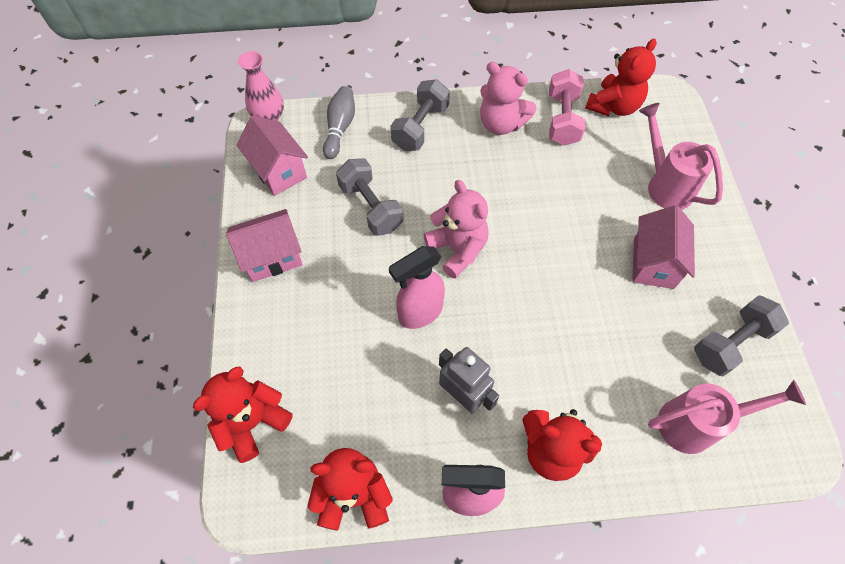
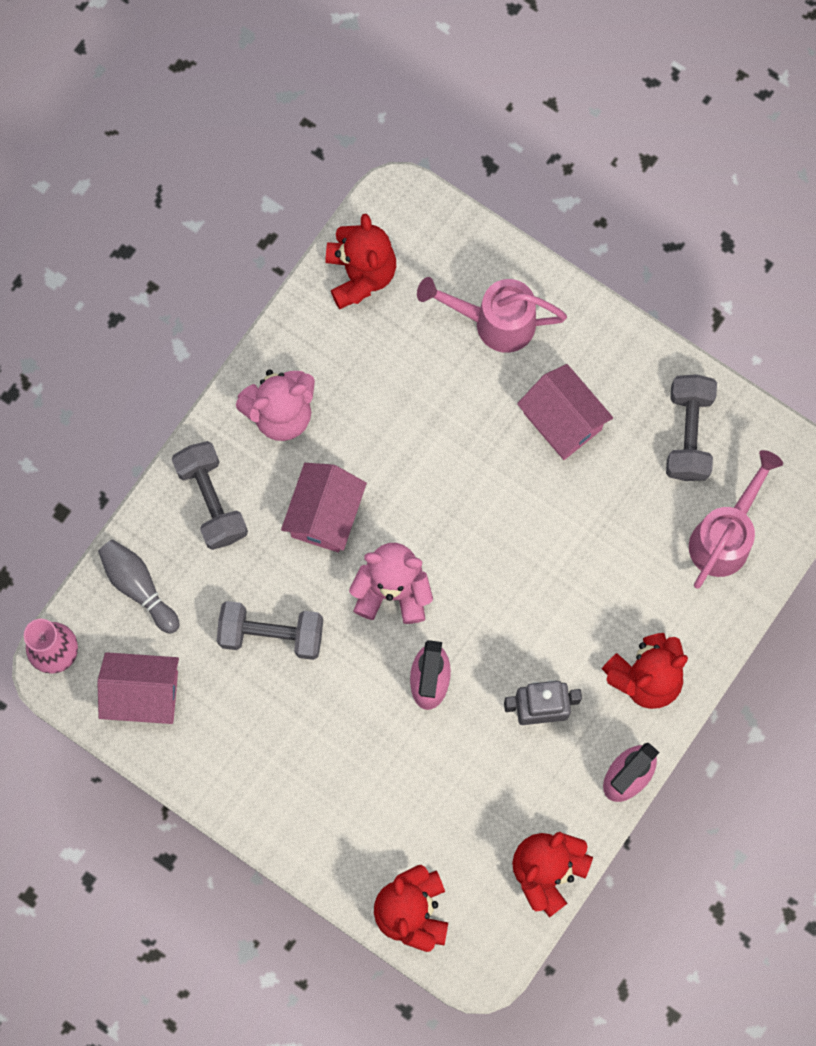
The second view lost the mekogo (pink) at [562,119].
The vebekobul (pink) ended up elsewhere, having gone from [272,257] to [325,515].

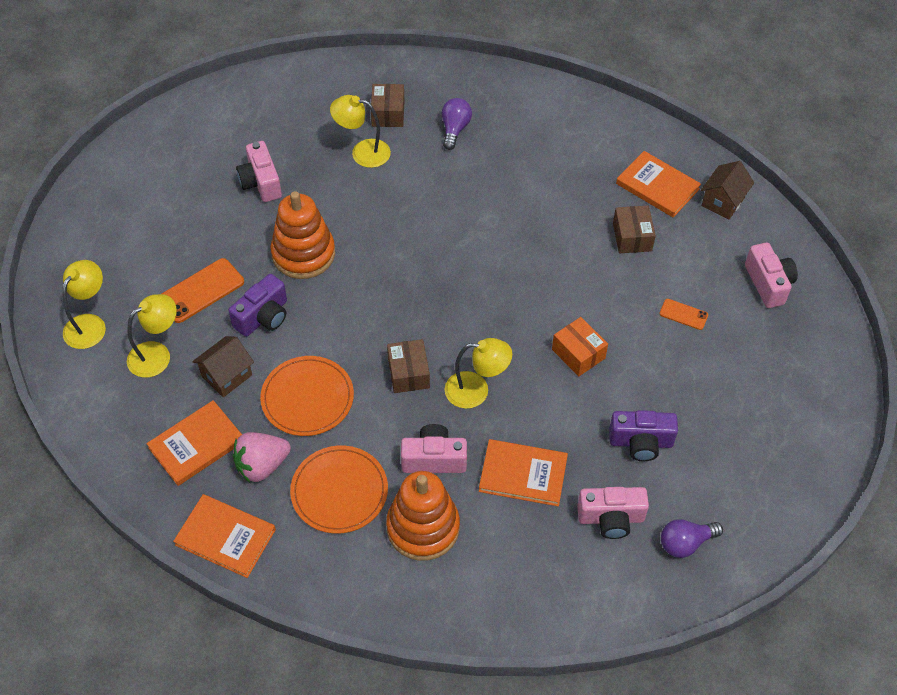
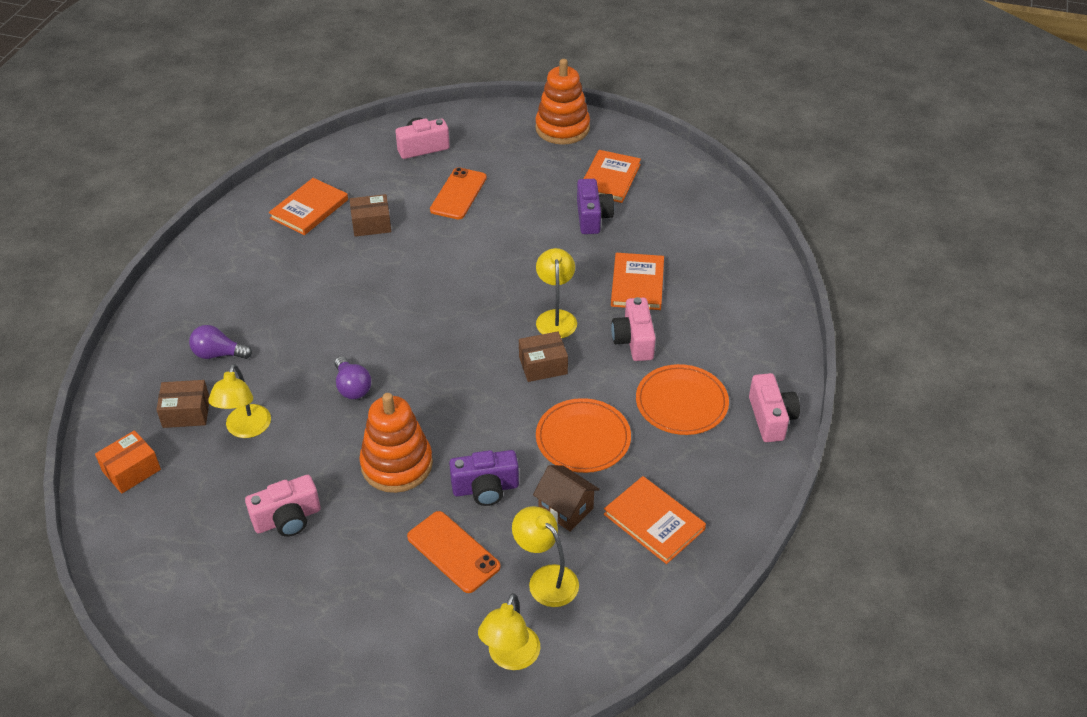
The second view lost the vebekobul (brown) at [722,202].
The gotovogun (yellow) at [89,324] ended up facing another way, 90 degrees counterclockwise from before.
The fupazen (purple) at [263,317] ended up facing another way, 135 degrees clockwise from before.
The size of the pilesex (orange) at [683,314] changed by a factor of 1.82.
The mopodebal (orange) ended up elsewhere, having gone from [578,354] to [131,470].
The second view lost the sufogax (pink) at [262,465].
The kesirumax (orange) ended up elsewhere, having gone from [423,527] to [562,128].
The fupazen (pink) ended up elsewhere, having gone from [611,518] to [771,418].
The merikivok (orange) ended up elsewhere, having gone from [225,537] to [609,179].
The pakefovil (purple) ended up elsewhere, having gone from [685,543] to [352,387].

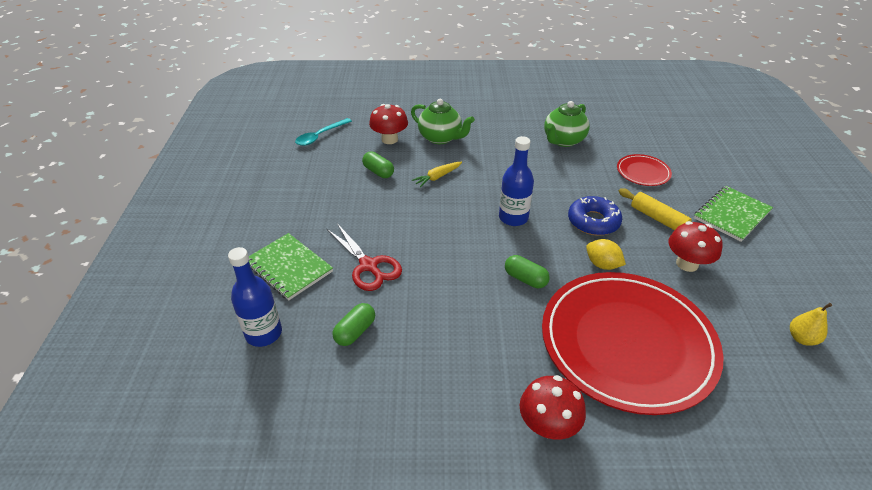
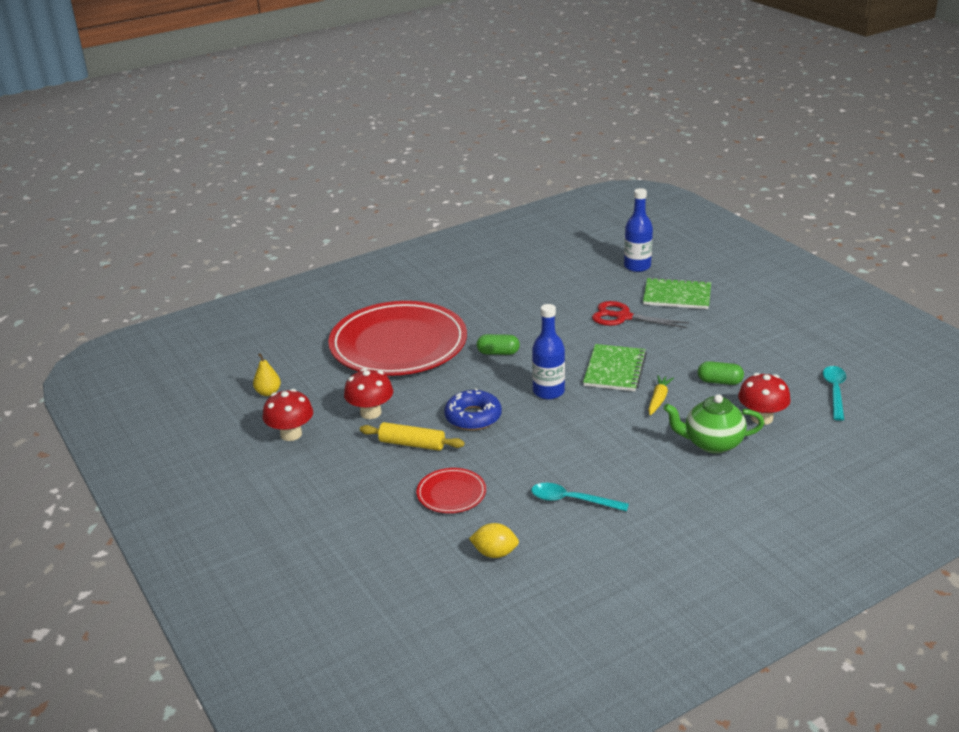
Where the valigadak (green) stood at [563,140], the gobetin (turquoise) came to stand at [572,500].
The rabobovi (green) ended up elsewhere, having gone from [731,215] to [615,370].
The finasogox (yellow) ended up elsewhere, having gone from [602,264] to [495,553].
The second view lost the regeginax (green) at [355,331].
The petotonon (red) ended up elsewhere, having gone from [548,425] to [291,434].

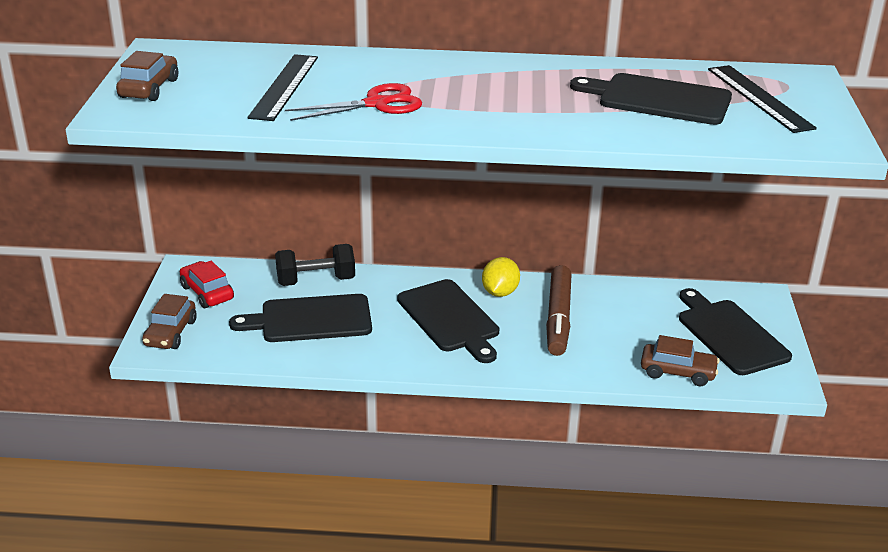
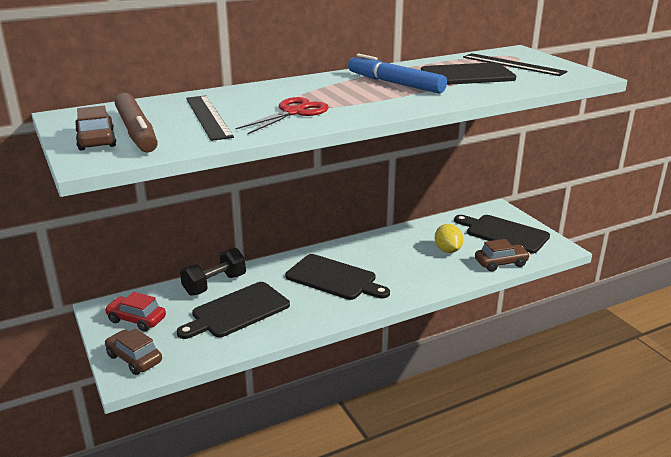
The finasogox (yellow) ended up elsewhere, having gone from [500,292] to [447,250].
The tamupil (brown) ended up elsewhere, having gone from [558,318] to [137,132].
The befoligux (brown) at [170,333] ended up facing another way, 150 degrees clockwise from before.
The second view gained the tamupil (blue) at [395,83].

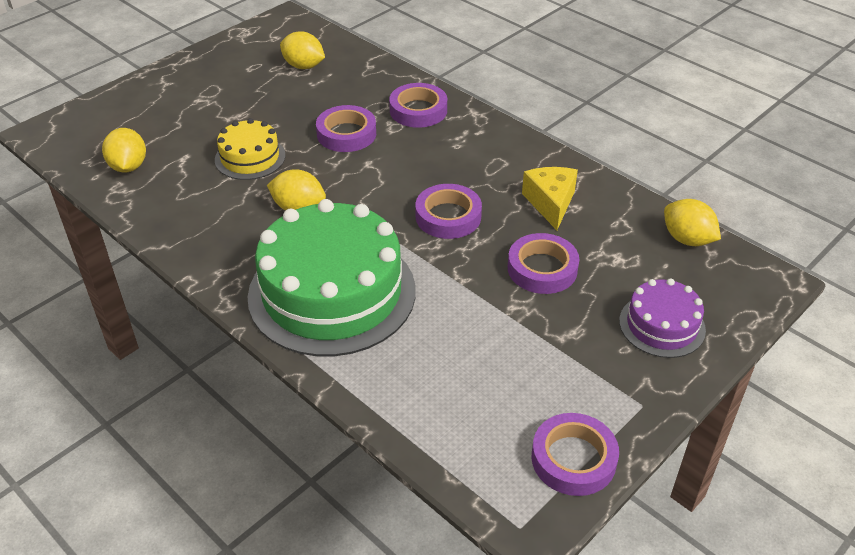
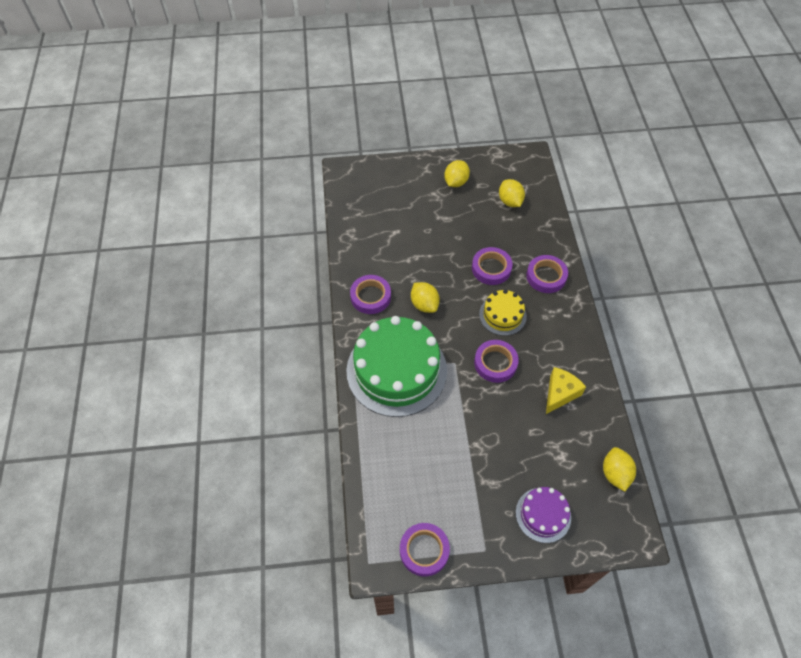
The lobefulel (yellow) ended up elsewhere, having gone from [250,157] to [502,315].
The finasogox (yellow) ended up elsewhere, having gone from [128,166] to [456,182].
The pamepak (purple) ended up elsewhere, having gone from [542,269] to [370,297].

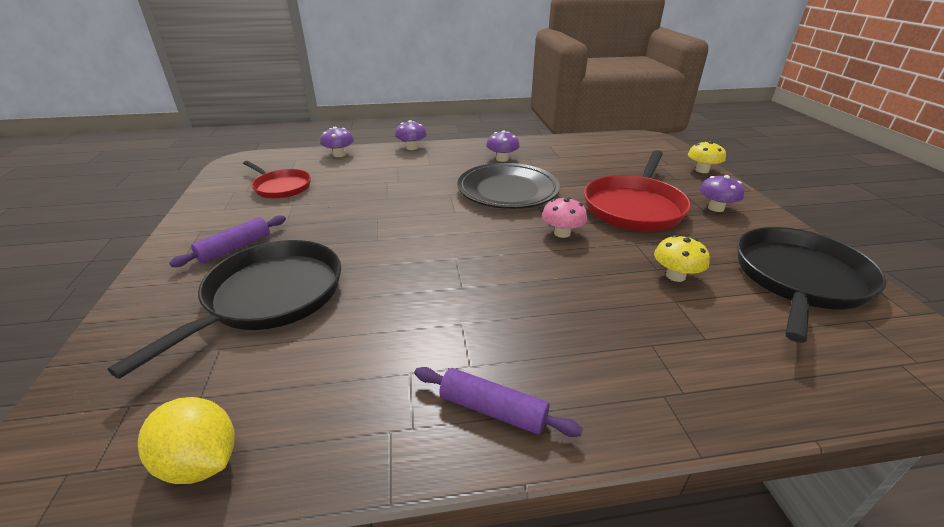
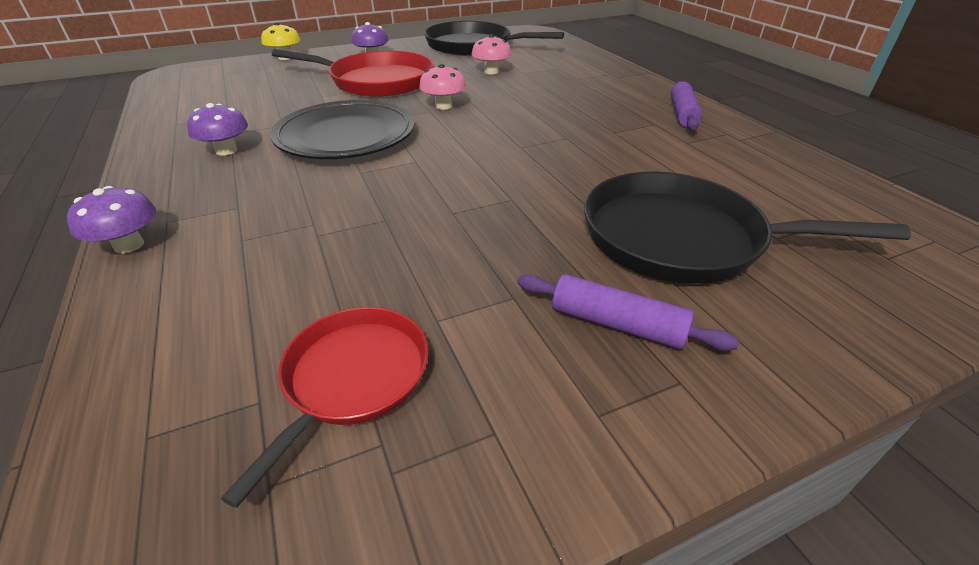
The second view lost the petotonon (purple) at [339,154].
What was the petotonon (yellow) at [675,276] turned into the petotonon (pink) at [491,72].
The second view lost the finasogox (yellow) at [201,462].

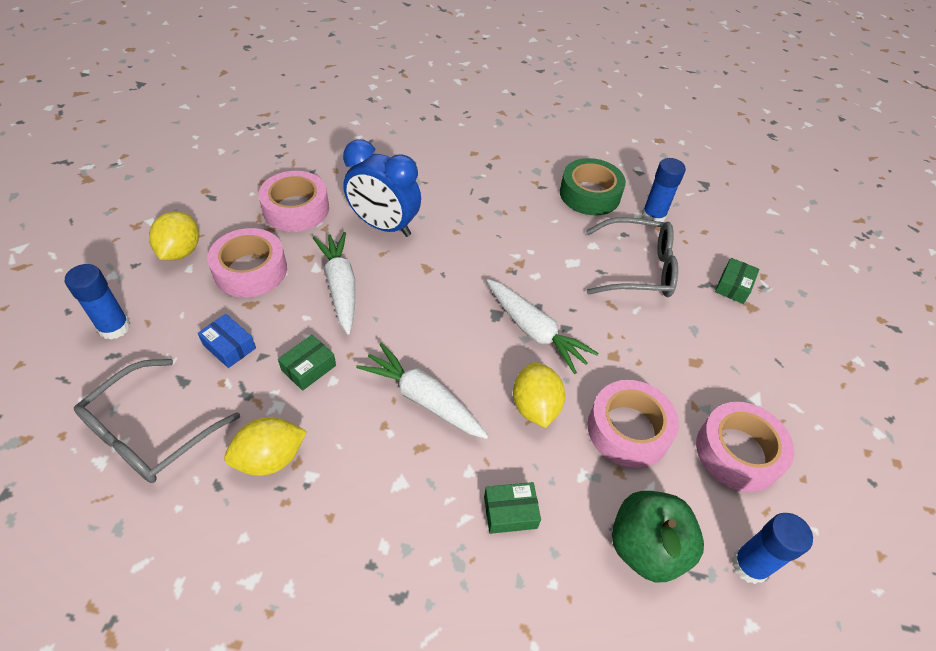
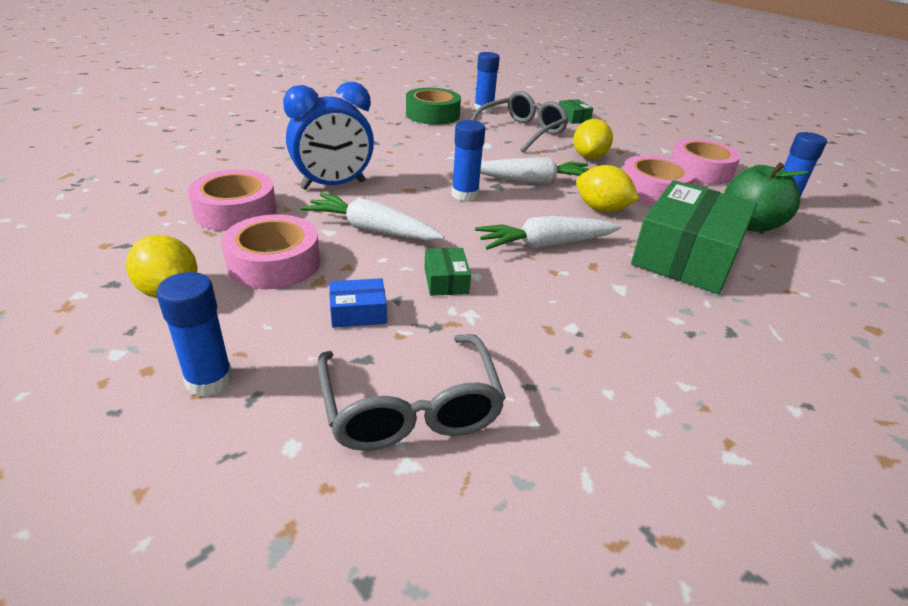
The finasogox (yellow) ended up elsewhere, having gone from [270,458] to [589,157].
The size of the mopodebal (green) at [510,512] changed by a factor of 2.42.
The second view gained the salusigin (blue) at [465,195].

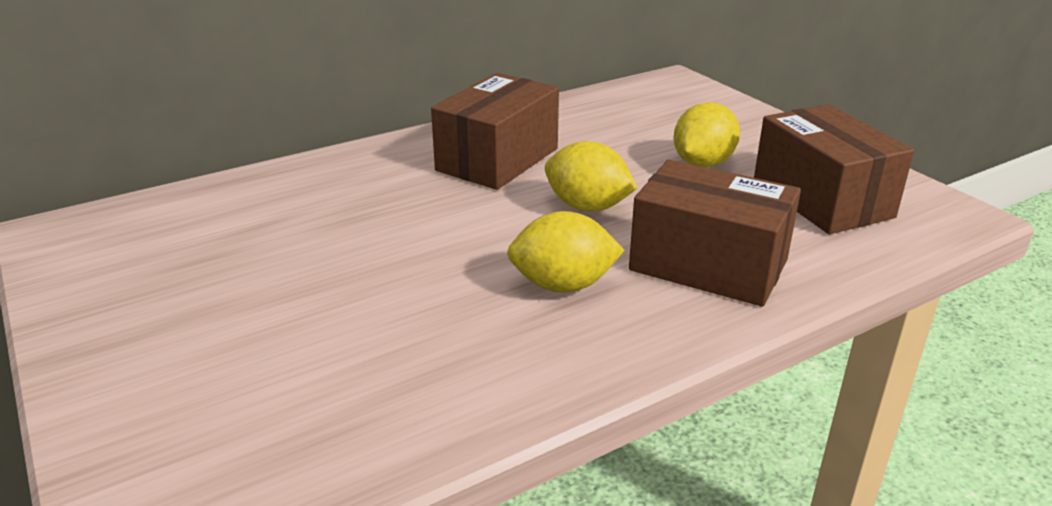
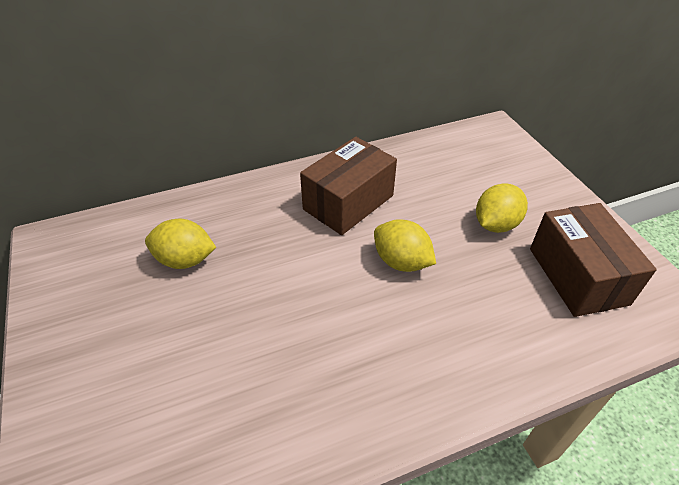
The second view lost the mopodebal (brown) at [708,265].
The finasogox (yellow) ended up elsewhere, having gone from [563,285] to [185,260].

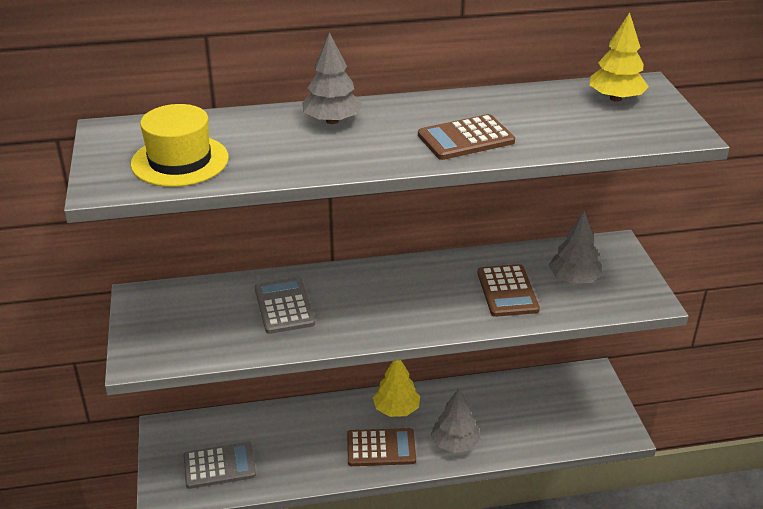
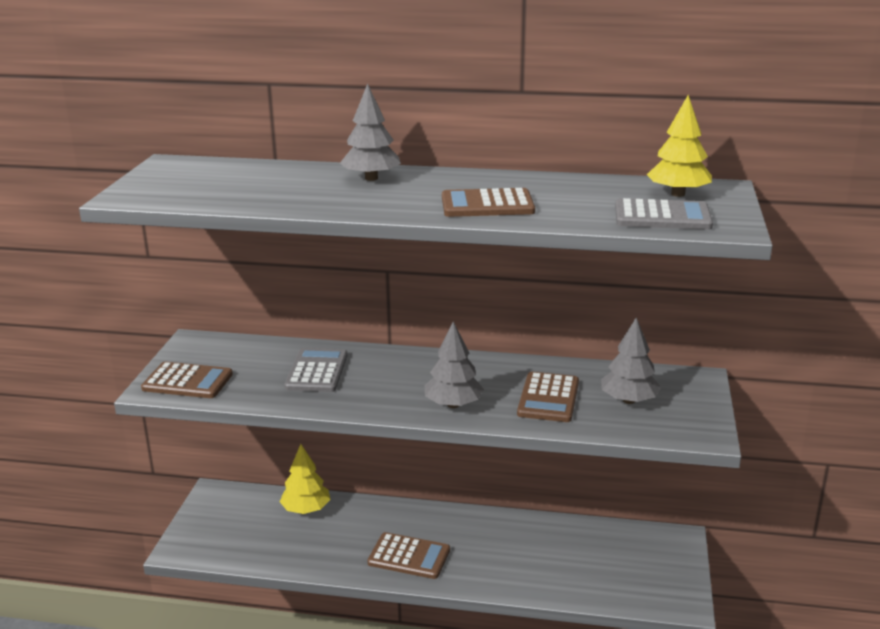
The second view lost the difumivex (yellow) at [180,161].
The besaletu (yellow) ended up elsewhere, having gone from [396,409] to [306,509].
The besaletu (grey) ended up elsewhere, having gone from [455,444] to [453,404].
The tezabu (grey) ended up elsewhere, having gone from [219,466] to [662,216].
The second view gained the tezabu (brown) at [187,381].

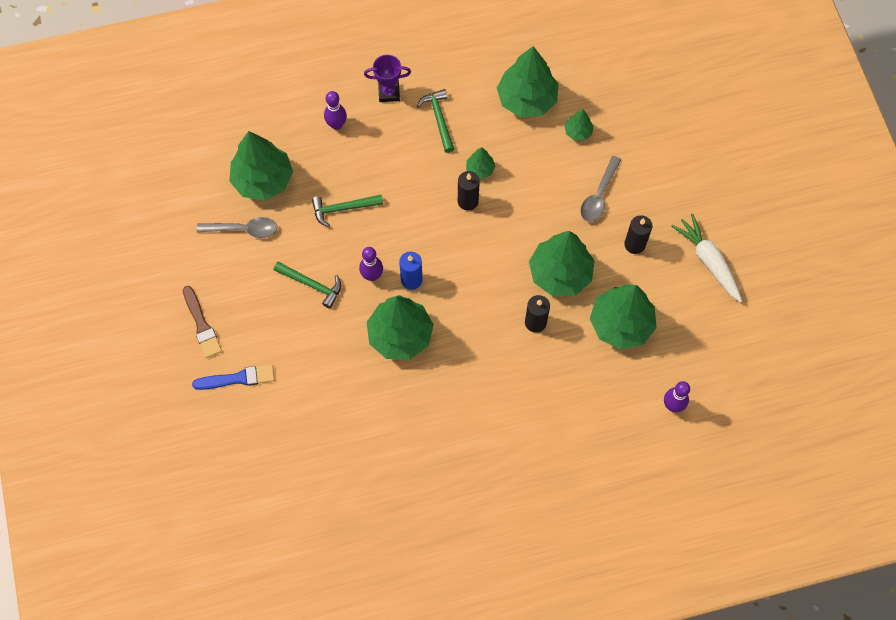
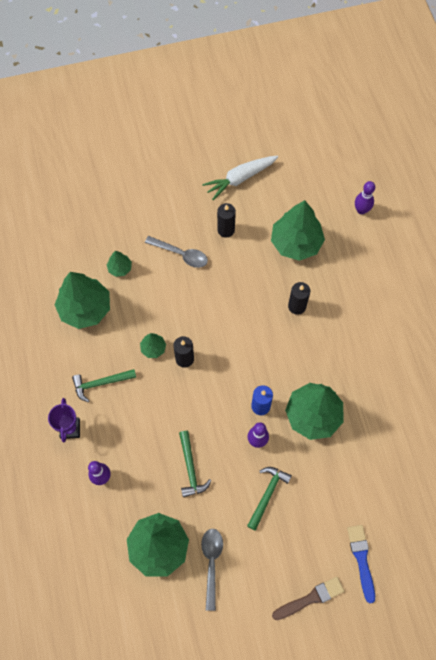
The second view lost the besaletu (green) at [560,273].

